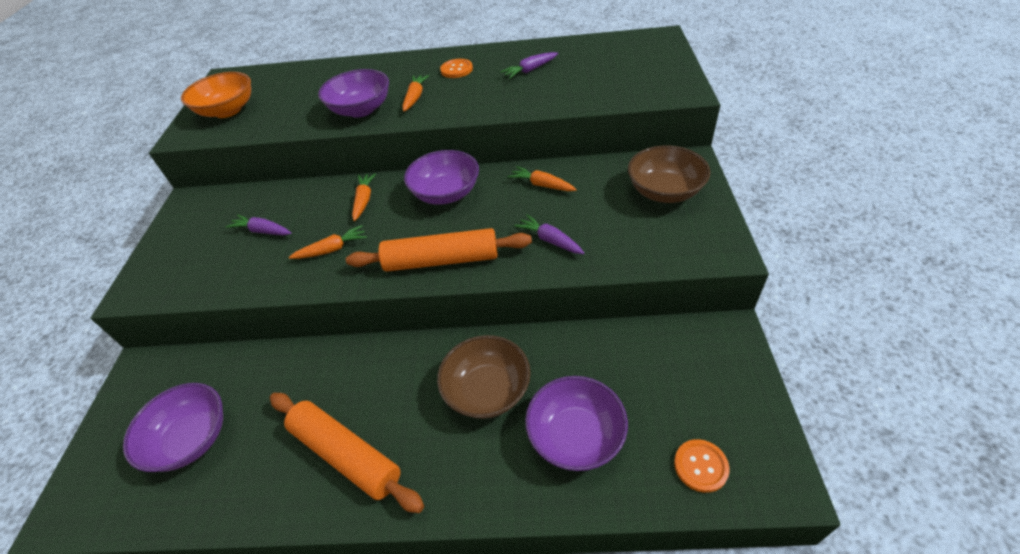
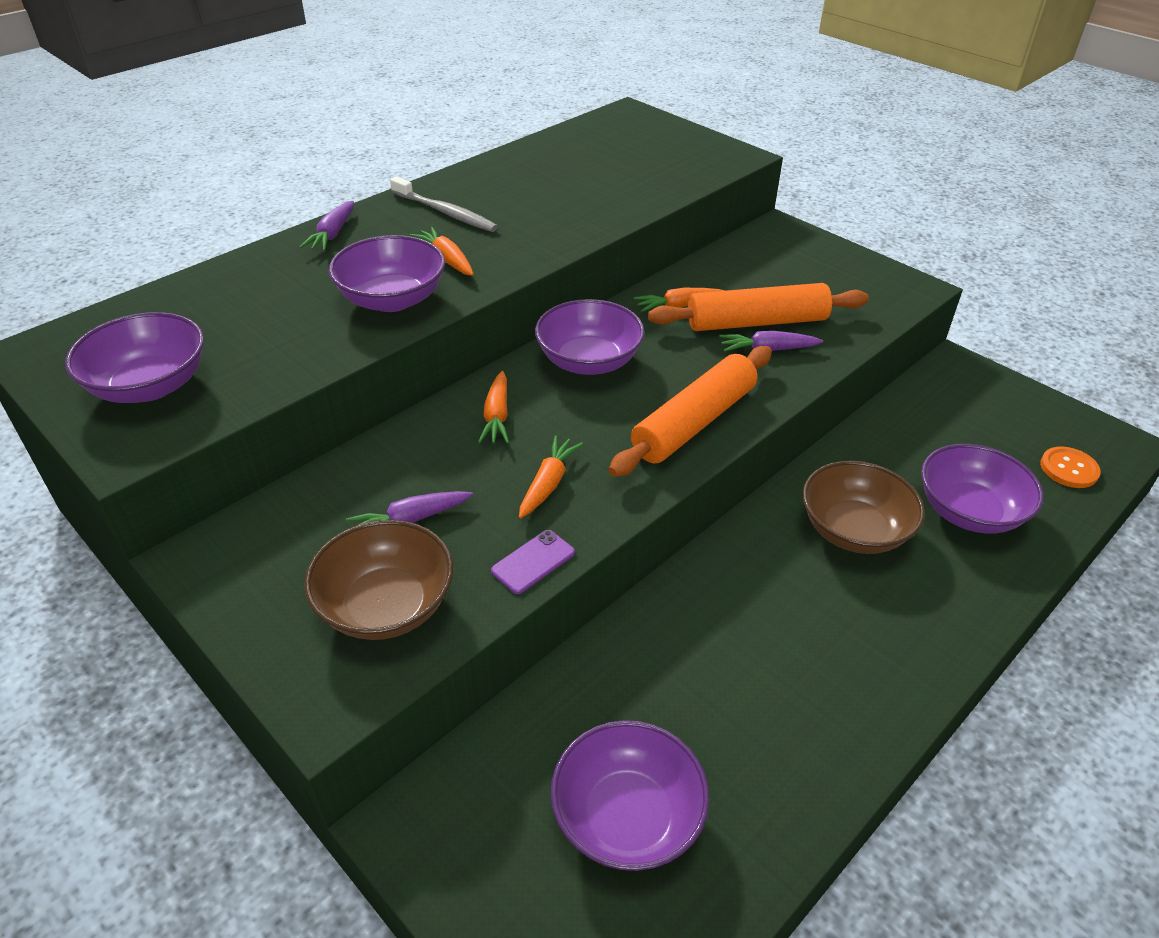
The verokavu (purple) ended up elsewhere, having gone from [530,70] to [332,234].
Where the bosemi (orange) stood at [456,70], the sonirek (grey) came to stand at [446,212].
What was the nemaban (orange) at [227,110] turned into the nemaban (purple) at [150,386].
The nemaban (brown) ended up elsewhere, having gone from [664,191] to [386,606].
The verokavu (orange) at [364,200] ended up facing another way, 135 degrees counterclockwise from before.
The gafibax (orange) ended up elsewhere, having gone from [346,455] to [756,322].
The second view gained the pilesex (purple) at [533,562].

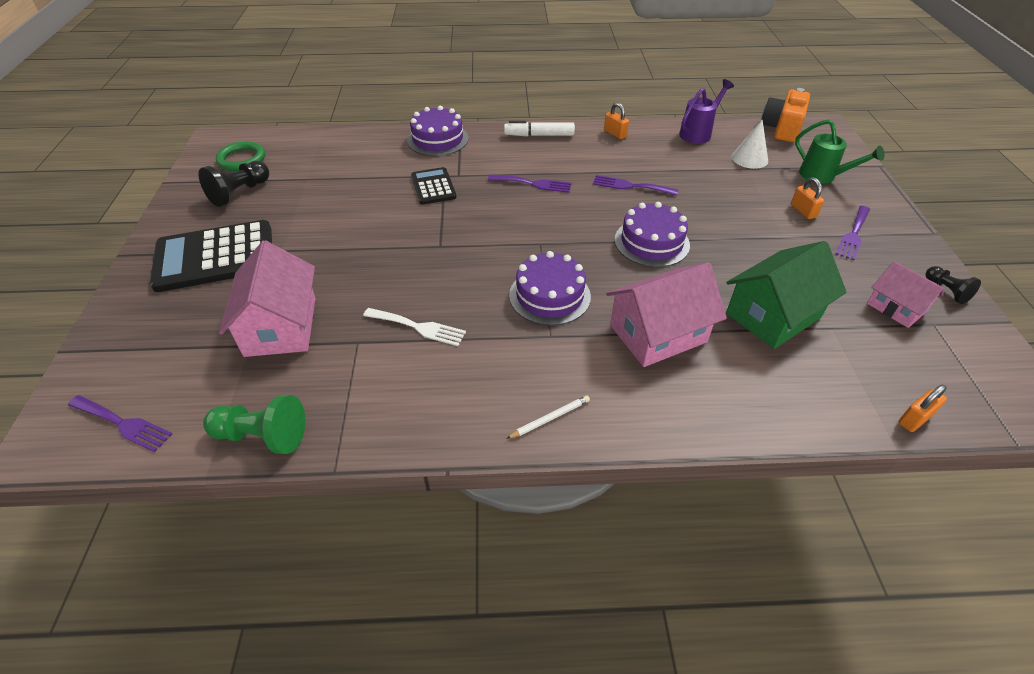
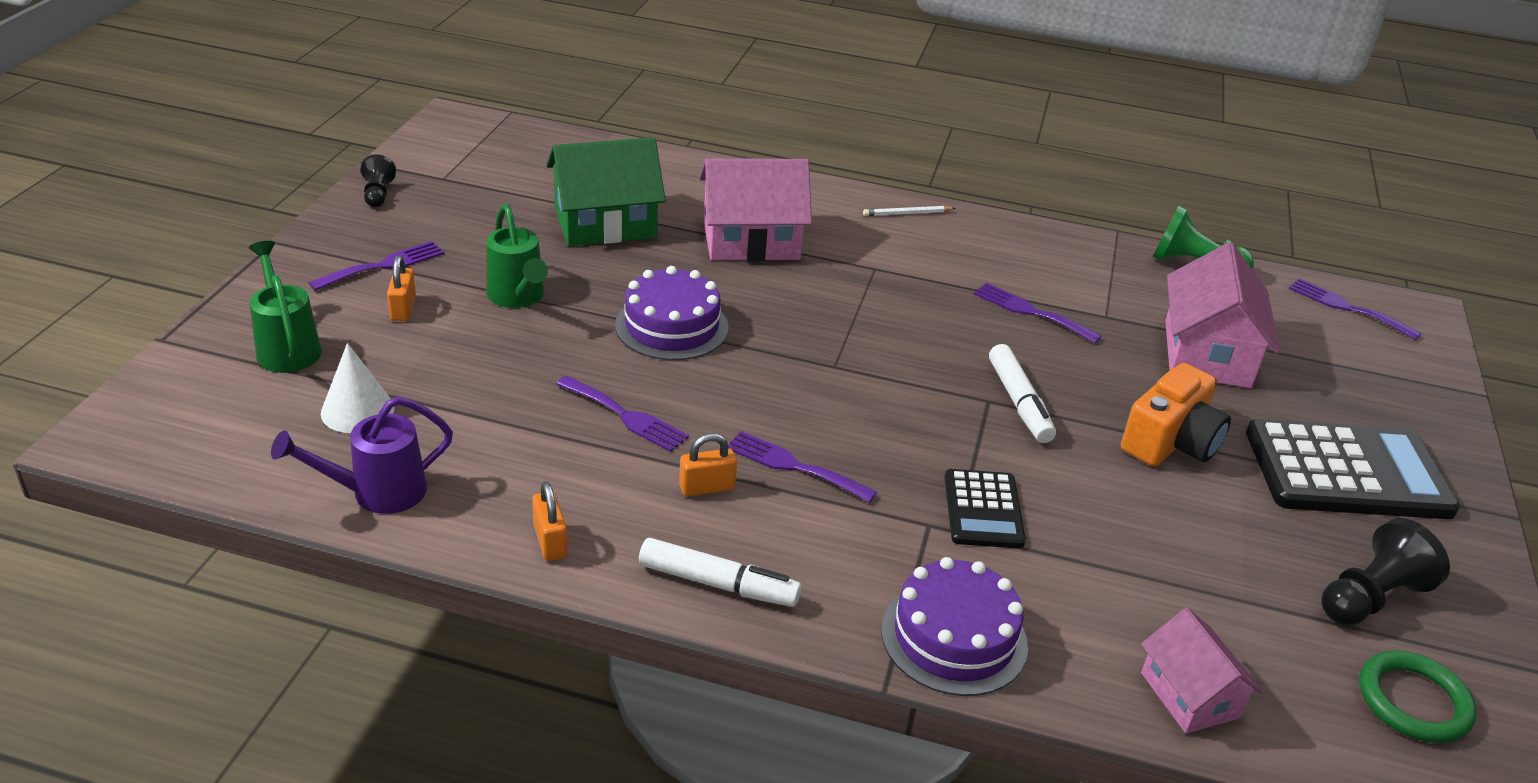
The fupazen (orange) ended up elsewhere, having gone from [781,128] to [1170,442].
The second view lost the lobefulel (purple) at [549,295].
The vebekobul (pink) ended up elsewhere, having gone from [896,307] to [1189,695].
What was the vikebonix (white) at [418,327] turned into the vikebonix (purple) at [1030,312].
The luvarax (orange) ended up elsewhere, having gone from [914,419] to [707,487].
The second view gained the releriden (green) at [518,297].
The second view gained the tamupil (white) at [1019,402].

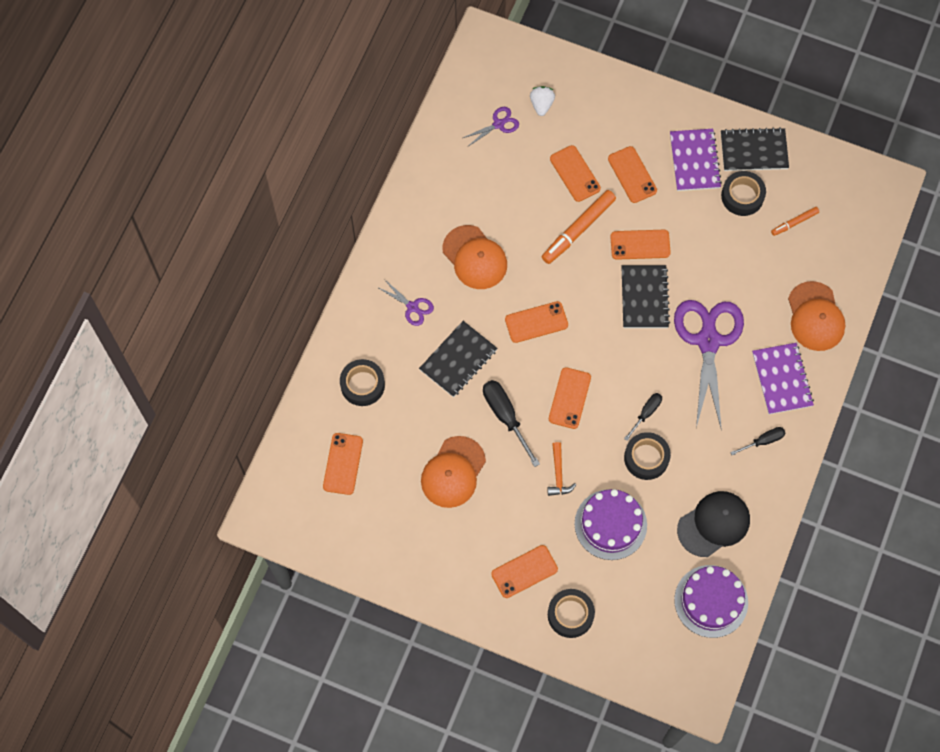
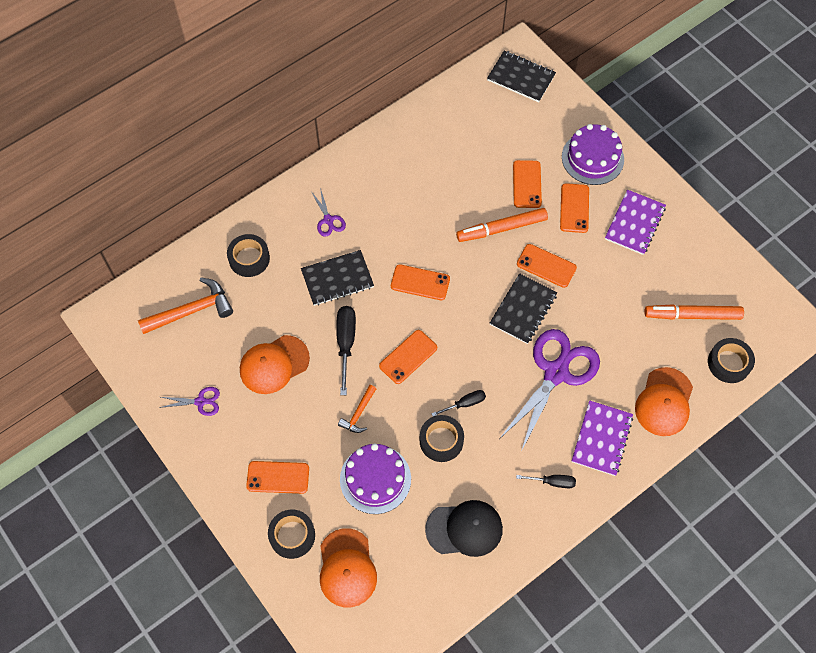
The second view lost the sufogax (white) at [541,104].
The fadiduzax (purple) ended up elsewhere, having gone from [498,124] to [200,401].
The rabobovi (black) ended up elsewhere, having gone from [754,151] to [521,78].
The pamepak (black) ended up elsewhere, having gone from [742,196] to [729,363].
The size of the tamupil (orange) at [794,223] changed by a factor of 1.85.
The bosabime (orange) ended up elsewhere, having gone from [475,257] to [347,568].
Where the pilesex (orange) stood at [343,464], the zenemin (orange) came to stand at [192,310].
The lobefulel (purple) ended up elsewhere, having gone from [711,601] to [592,158].

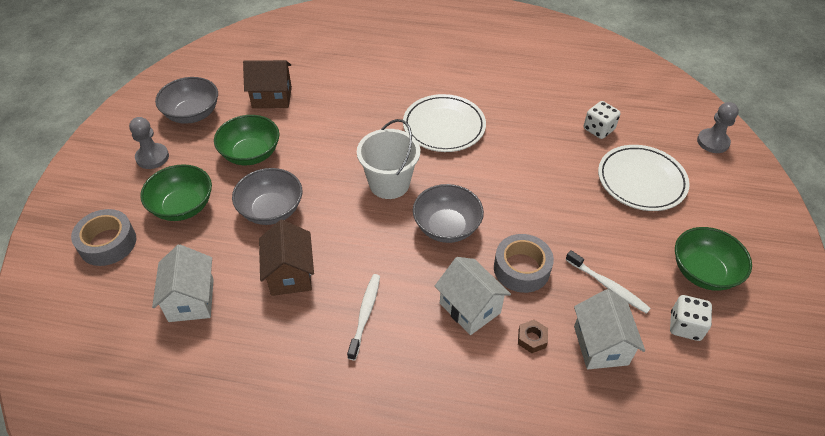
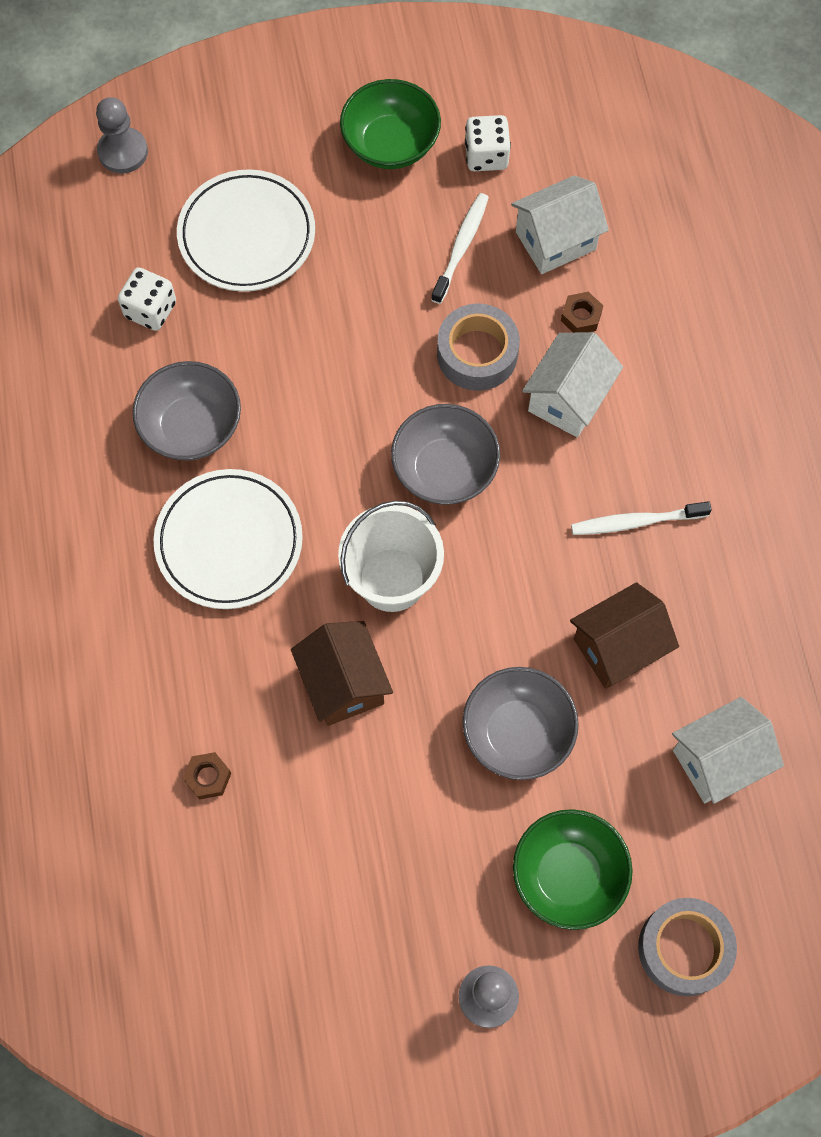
The vebekobul (brown) ended up elsewhere, having gone from [272,97] to [343,683].
The nemaban (grey) ended up elsewhere, having gone from [192,114] to [192,426].
The second view lost the nemaban (green) at [251,154].
The second view gained the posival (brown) at [208,777].

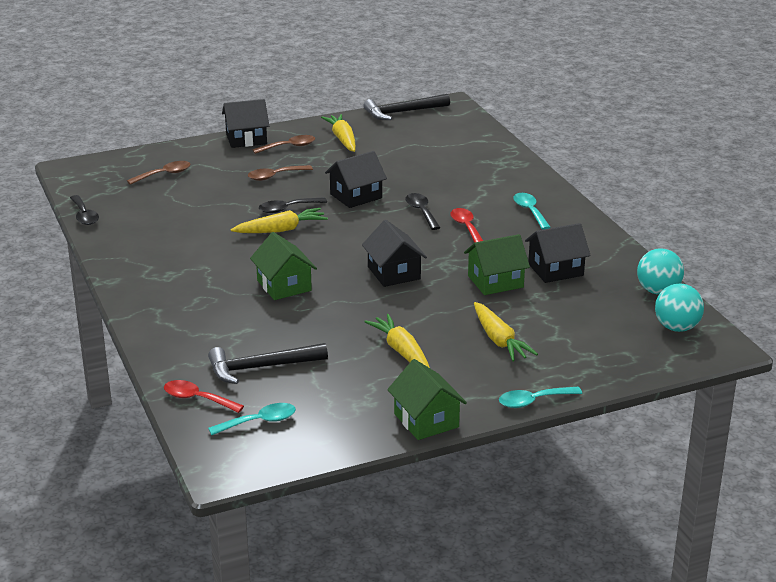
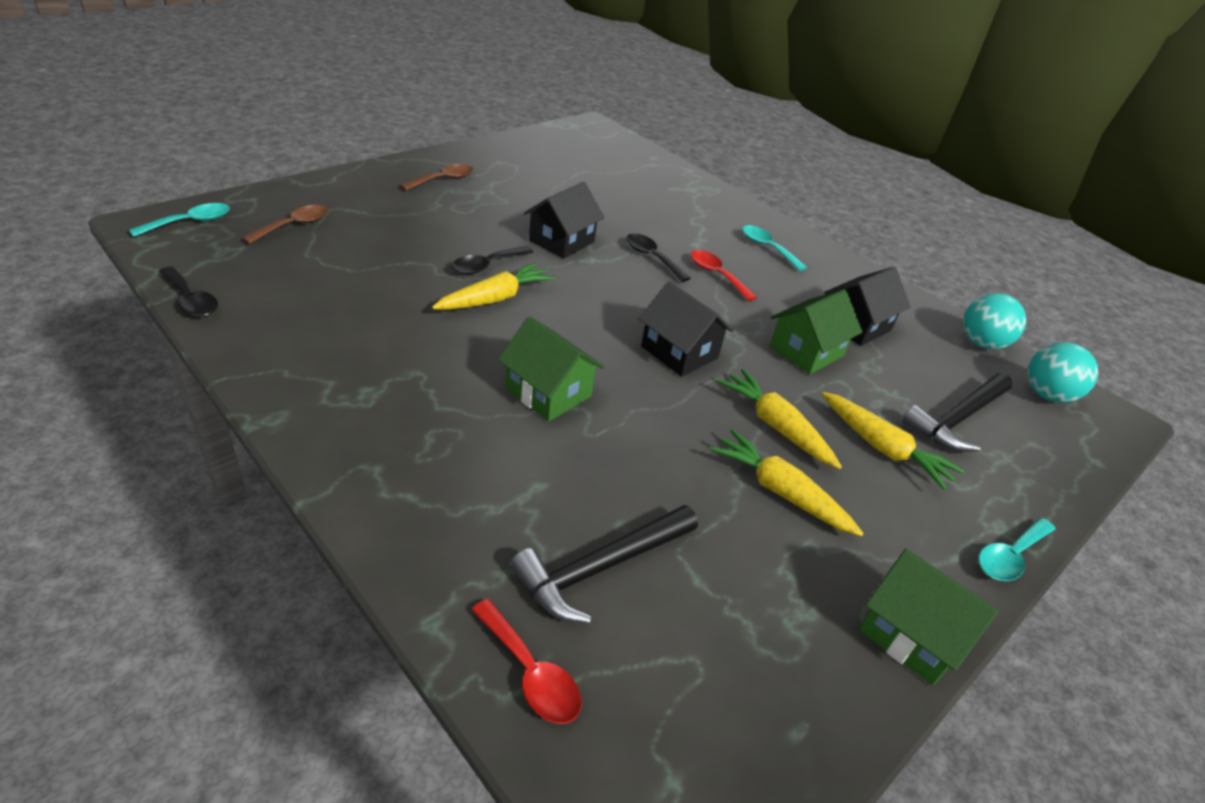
The zenemin (black) ended up elsewhere, having gone from [403,112] to [958,419].
The second view lost the vebekobul (black) at [246,139].
The verokavu (yellow) ended up elsewhere, having gone from [342,139] to [776,426].
The second view lost the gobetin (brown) at [275,176].
The gobetin (red) at [197,399] ended up facing another way, 135 degrees counterclockwise from before.
The gobetin (turquoise) ended up elsewhere, having gone from [259,422] to [190,222].

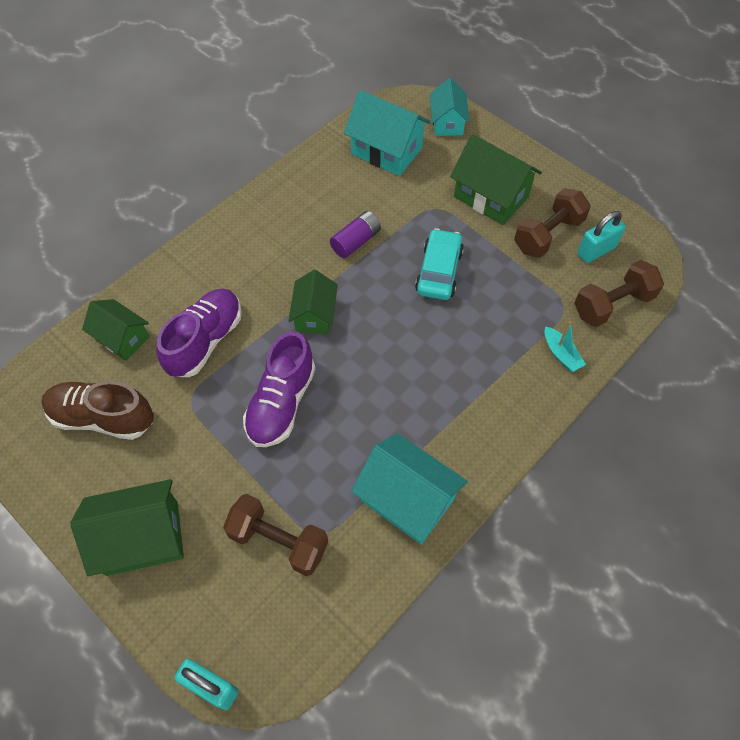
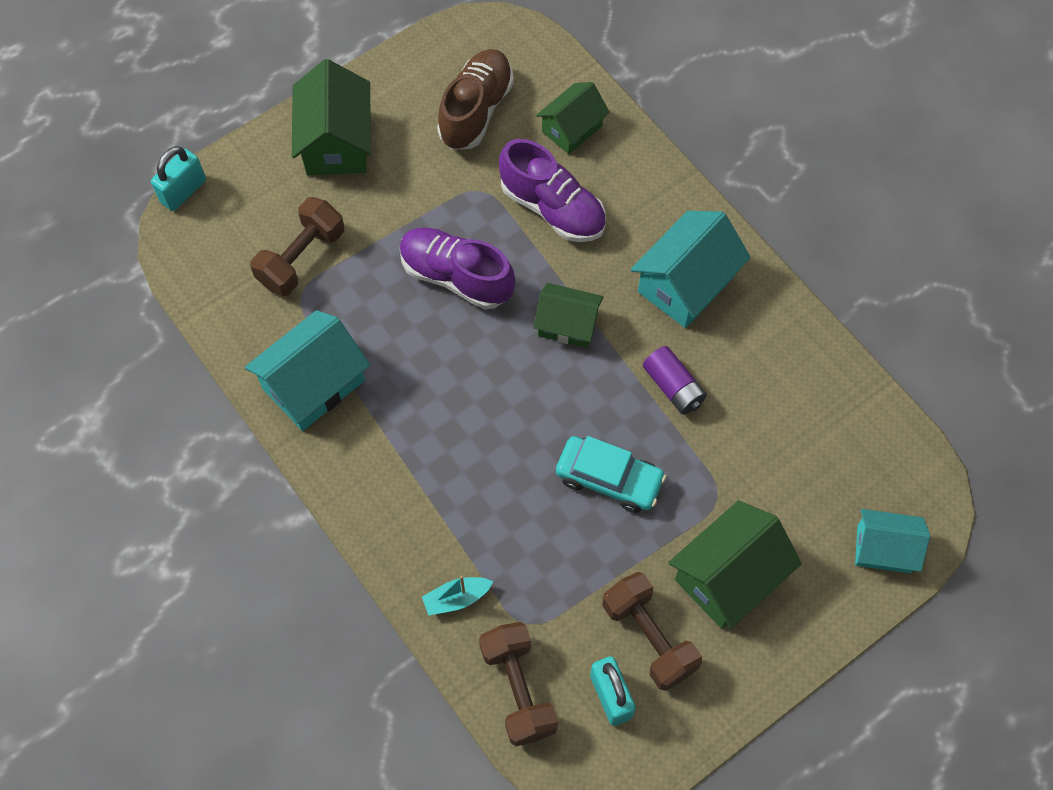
The vebekobul (turquoise) ended up elsewhere, having gone from [386,151] to [686,284].

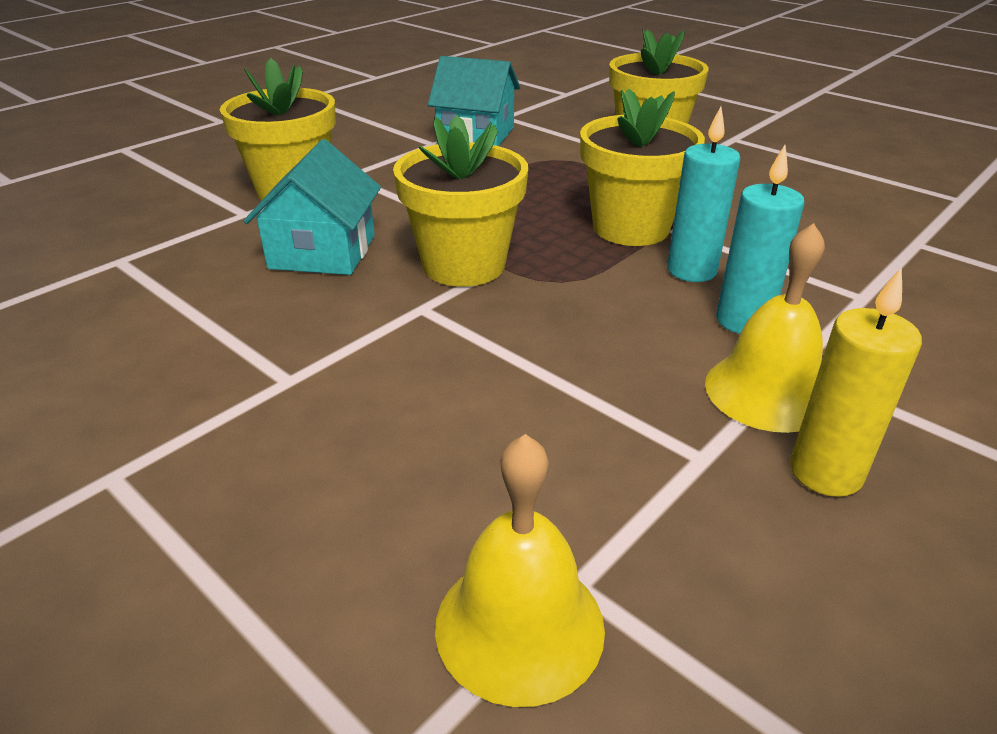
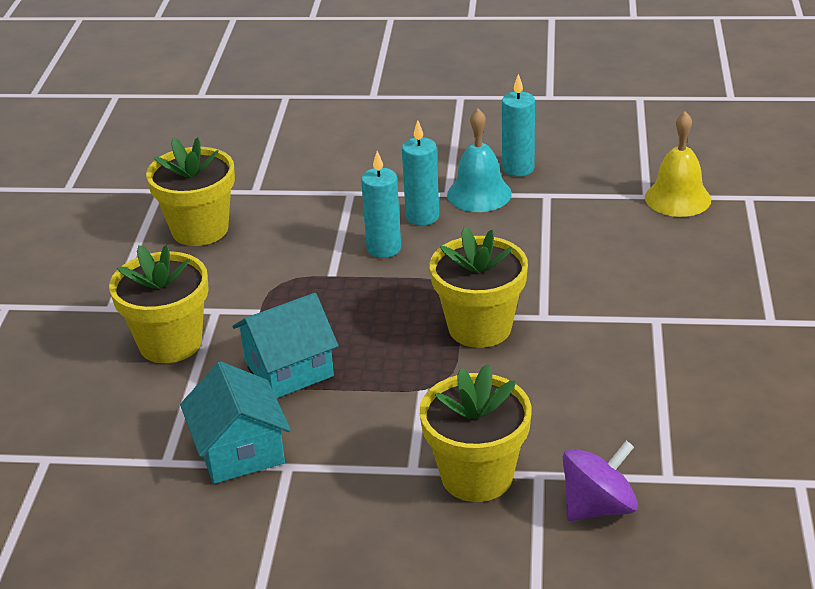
The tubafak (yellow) ended up elsewhere, having gone from [631,228] to [200,229].
The vebekobul (turquoise) ended up elsewhere, having gone from [322,252] to [289,369].
What was the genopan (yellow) at [767,391] turned into the genopan (turquoise) at [479,194].
What was the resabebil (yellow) at [825,472] turned into the resabebil (turquoise) at [518,168].
The second view gained the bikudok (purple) at [598,507].

